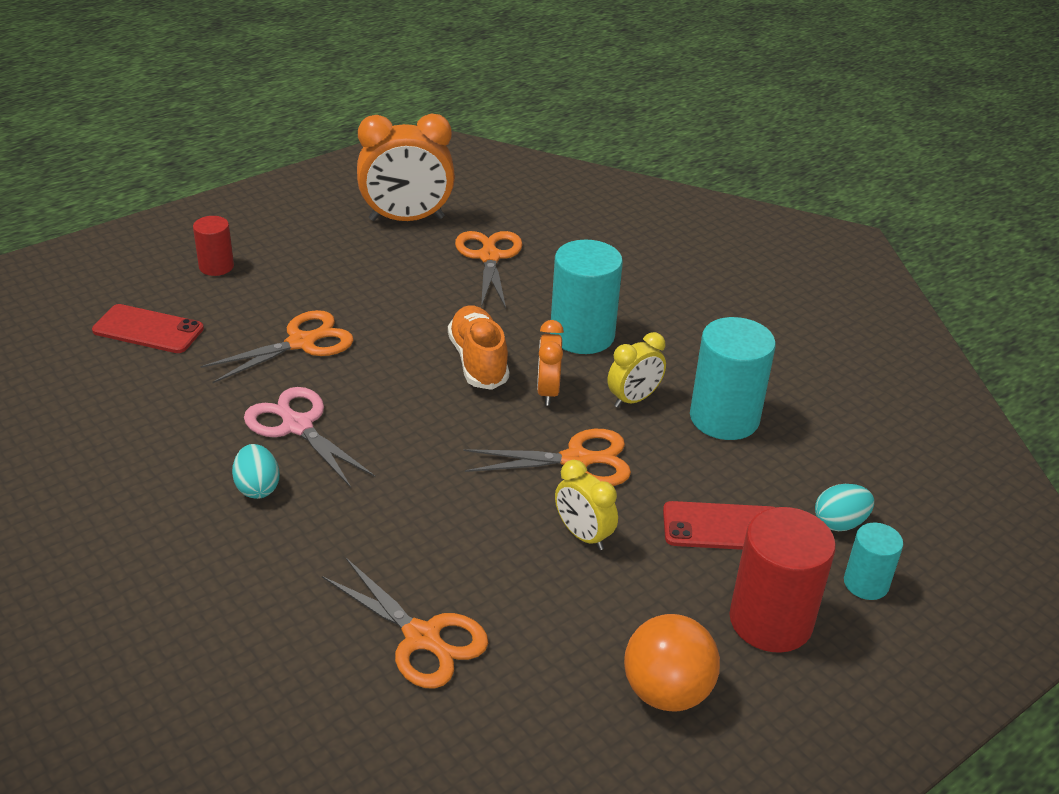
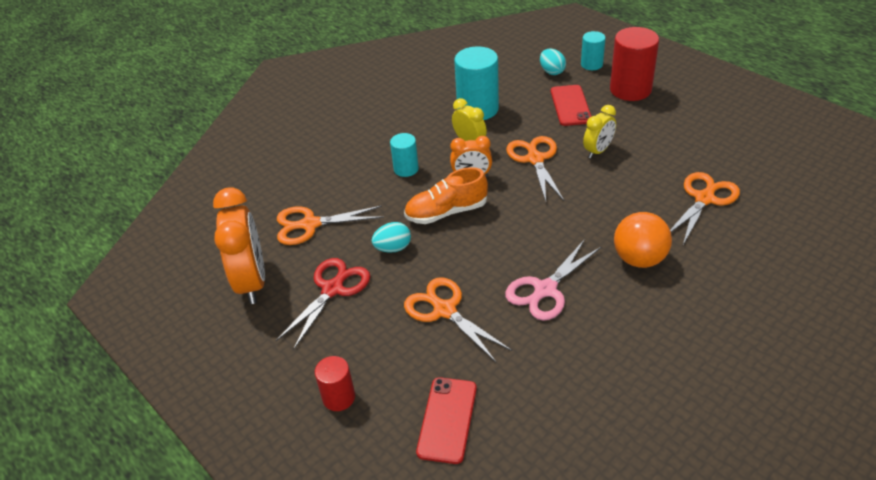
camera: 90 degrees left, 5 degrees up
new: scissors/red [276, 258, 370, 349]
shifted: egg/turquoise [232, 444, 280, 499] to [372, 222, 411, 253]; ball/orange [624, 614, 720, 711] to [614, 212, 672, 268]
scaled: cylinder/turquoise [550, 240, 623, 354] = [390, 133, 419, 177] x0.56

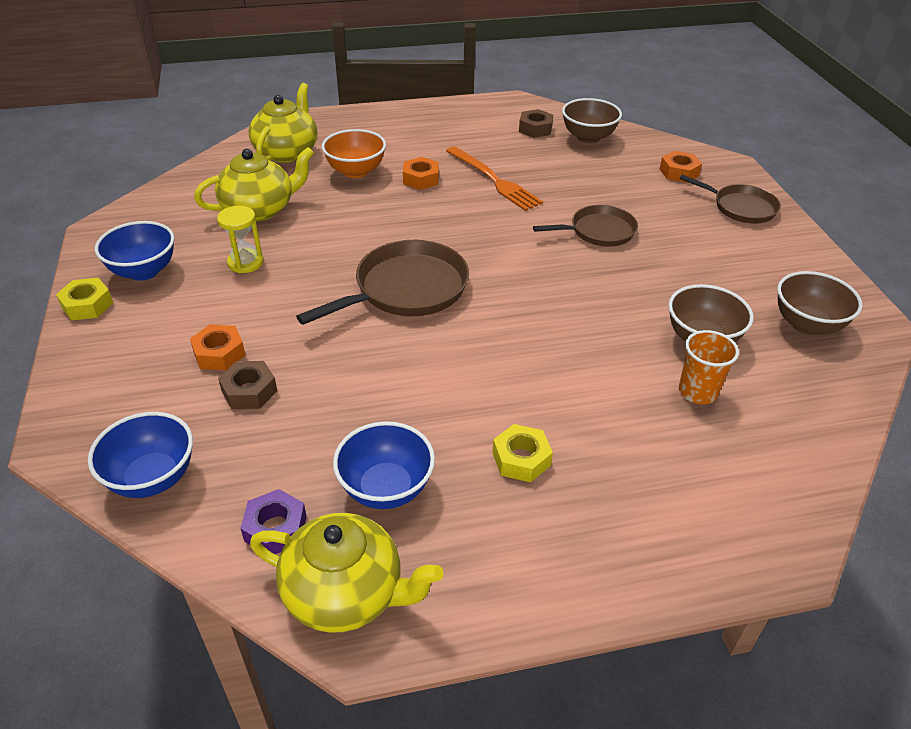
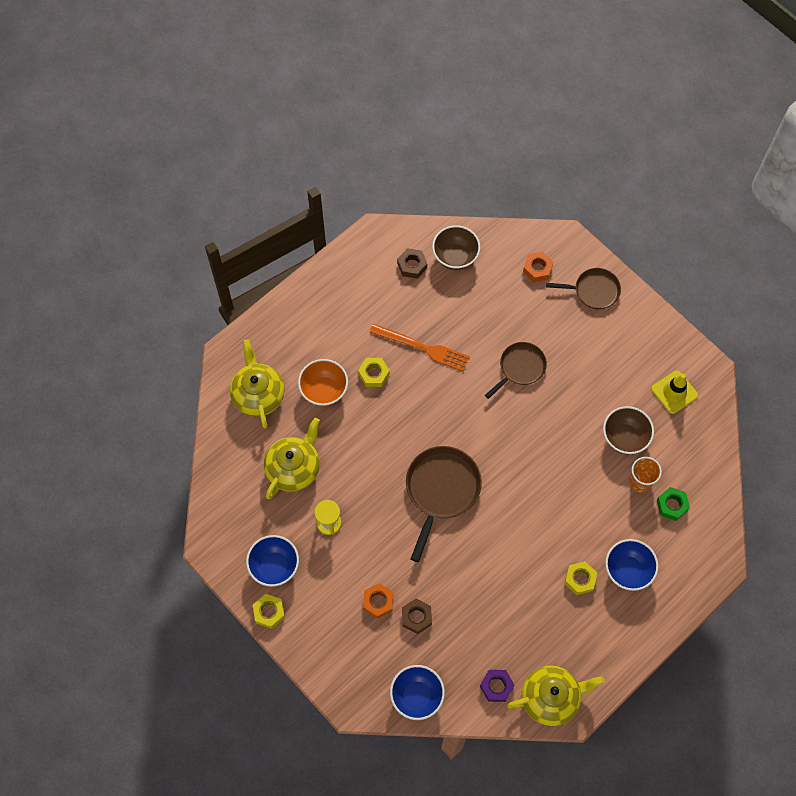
camera: 30 degrees left, 25 degrees up
new: nut/green [657, 487, 690, 521]
shifted: bowl/blue [333, 421, 435, 509] to [605, 539, 659, 591]
swapped: bowl/brown [777, 271, 863, 335] to traffic cone/yellow [651, 371, 698, 414]
repainted: nut/orange [403, 157, 439, 190] to nut/yellow [358, 358, 390, 387]

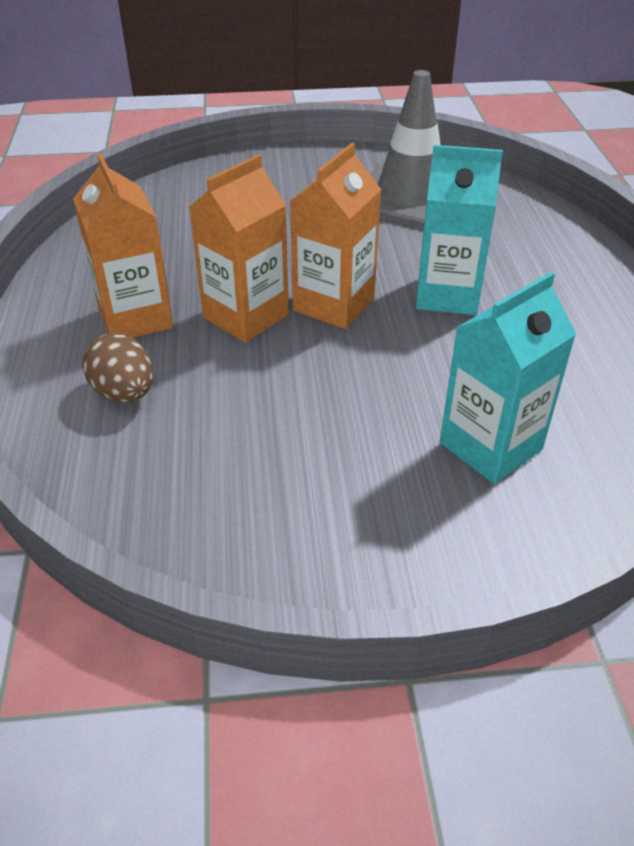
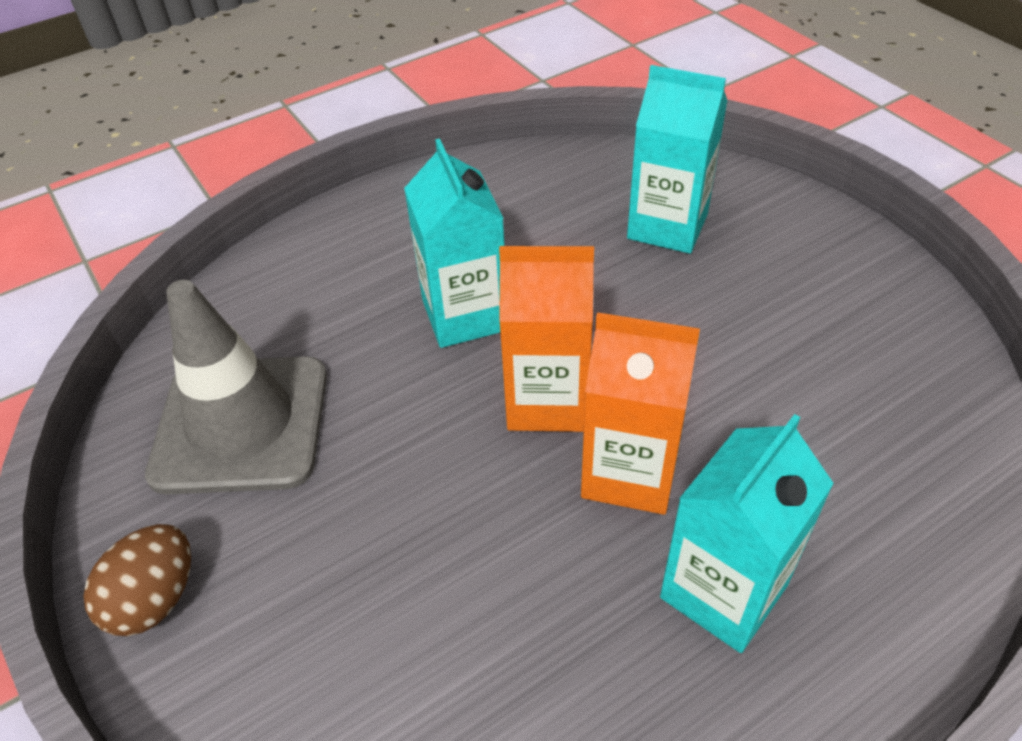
camera: 115 degrees left, 5 degrees up
shifted: egg/brown [82, 333, 153, 403] to [84, 524, 191, 636]
repainted: carton/orange [73, 153, 173, 338] to carton/turquoise [660, 414, 834, 653]

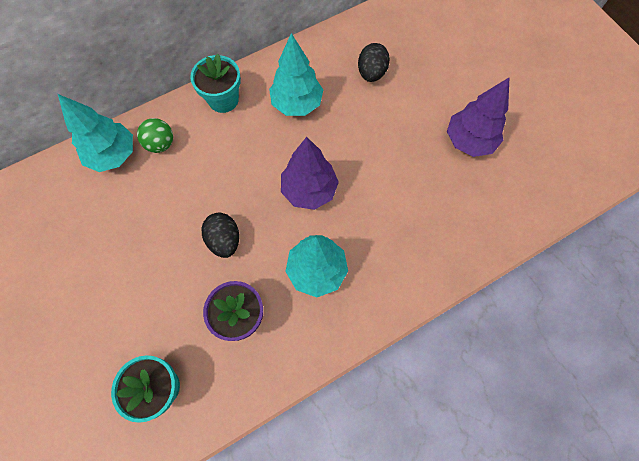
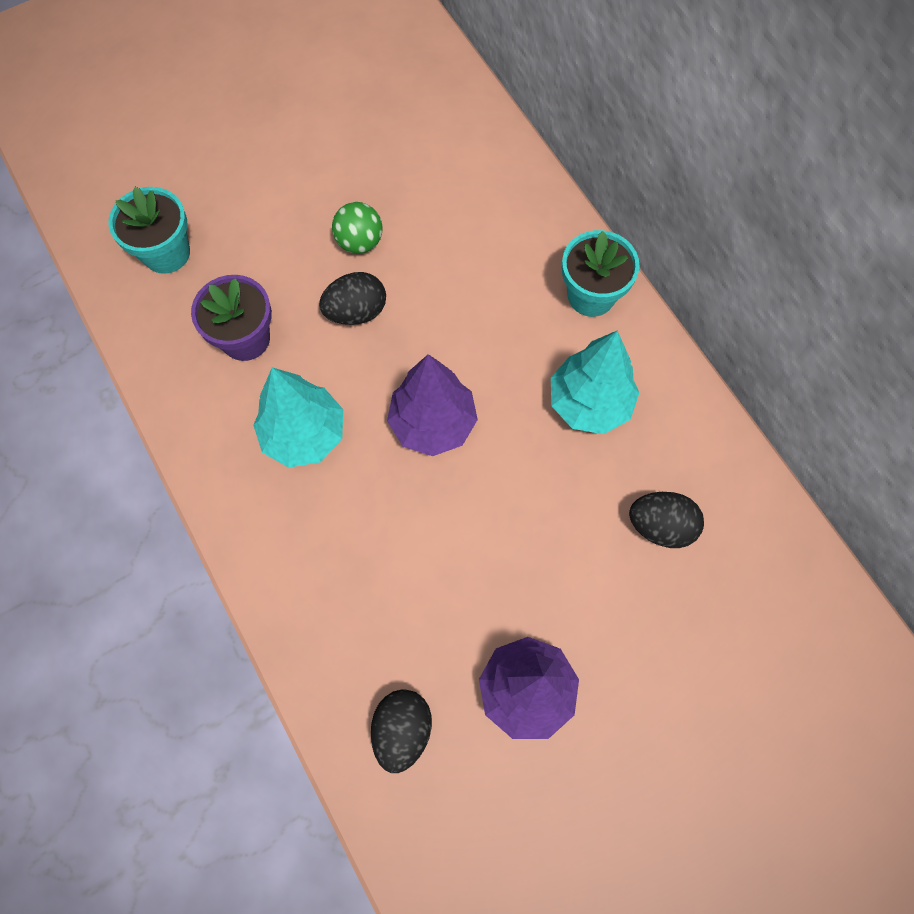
camera: 90 degrees right, 0 degrees up
gone: tree/turquoise [58, 94, 133, 172]
new: egg/black [371, 689, 432, 773]
shifted: ball/green [137, 118, 173, 153] to [332, 202, 383, 254]

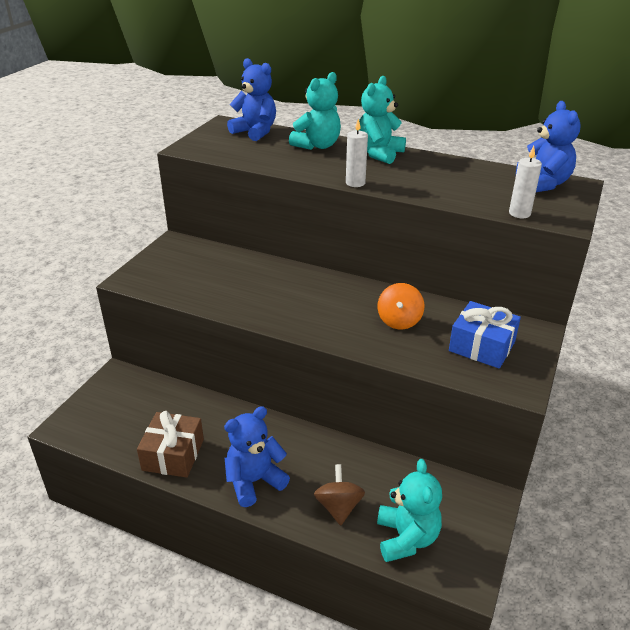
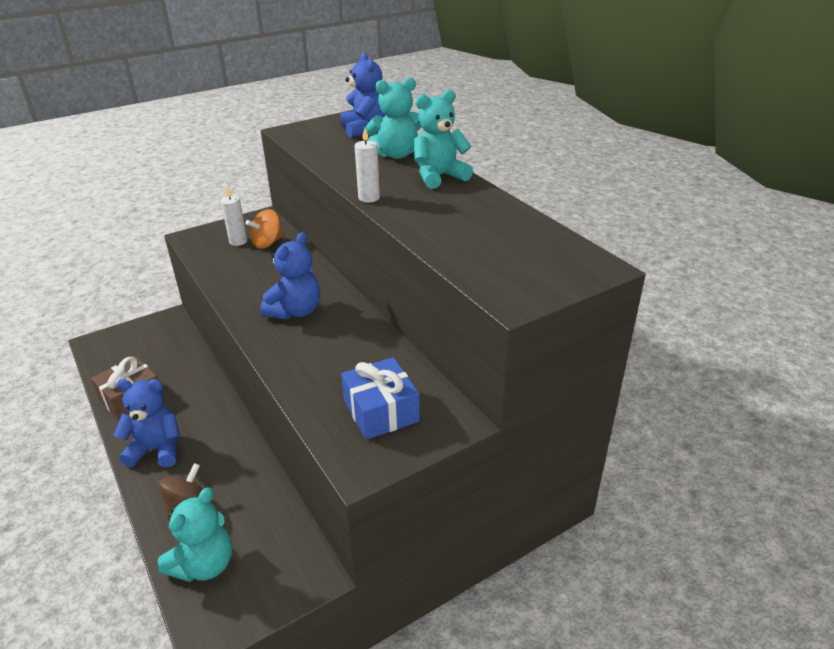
camera: 35 degrees right, 0 degrees up
shifted: teddy bear/blue [516, 101, 581, 192] to [260, 232, 320, 320]; candle/white [509, 146, 542, 218] to [221, 186, 247, 246]; spinning top/orange [378, 283, 424, 330] to [246, 209, 283, 249]

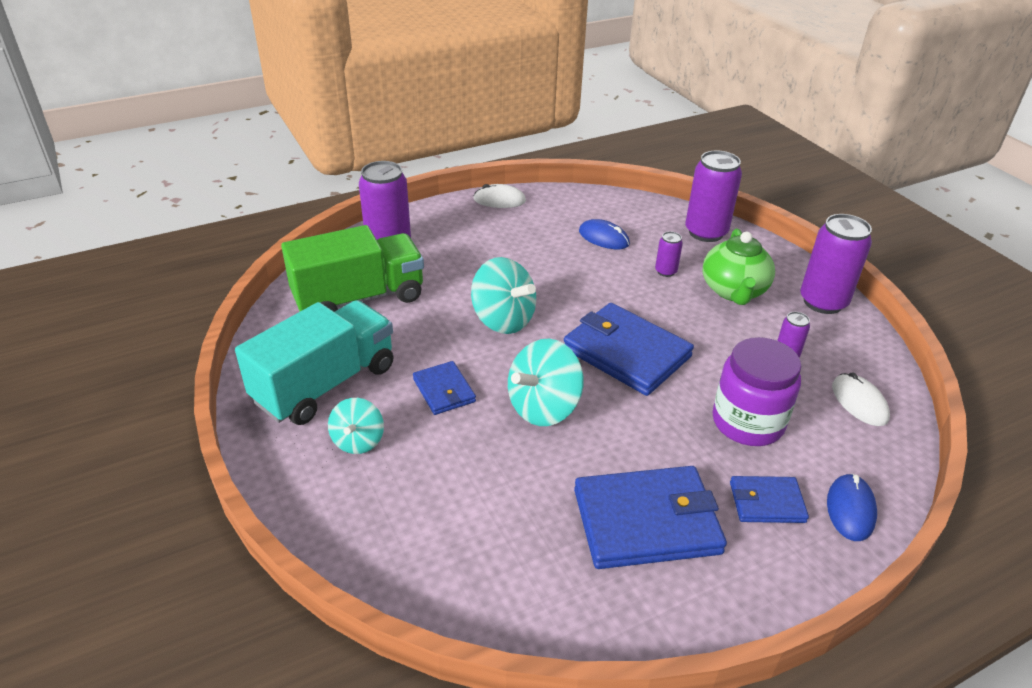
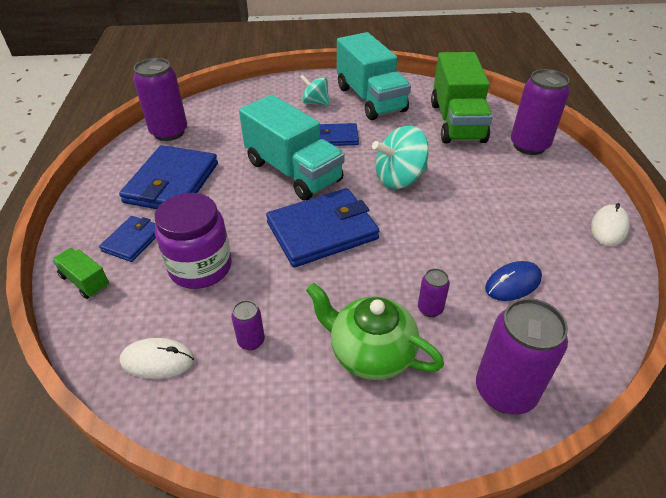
camera: 115 degrees right, 5 degrees up
shifted: can/purple [800, 214, 872, 314] to [133, 58, 187, 141]
swapped: spinning top/turquoise [508, 339, 584, 426] to truck/turquoise [239, 95, 345, 200]; mouse/blue [827, 474, 877, 541] to truck/green [52, 248, 109, 299]

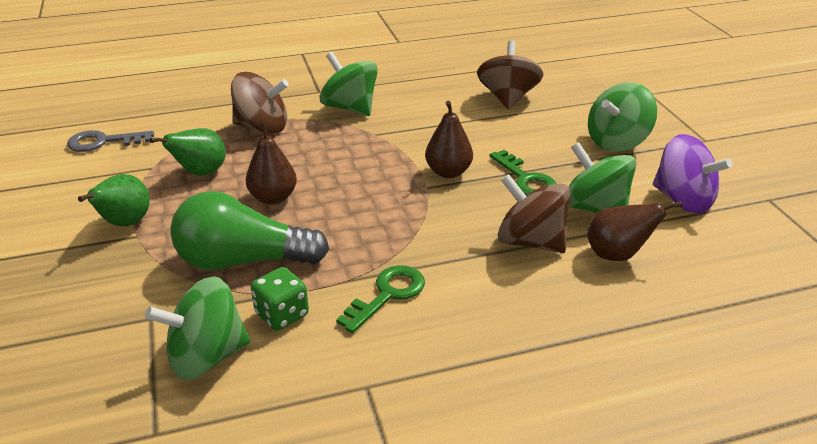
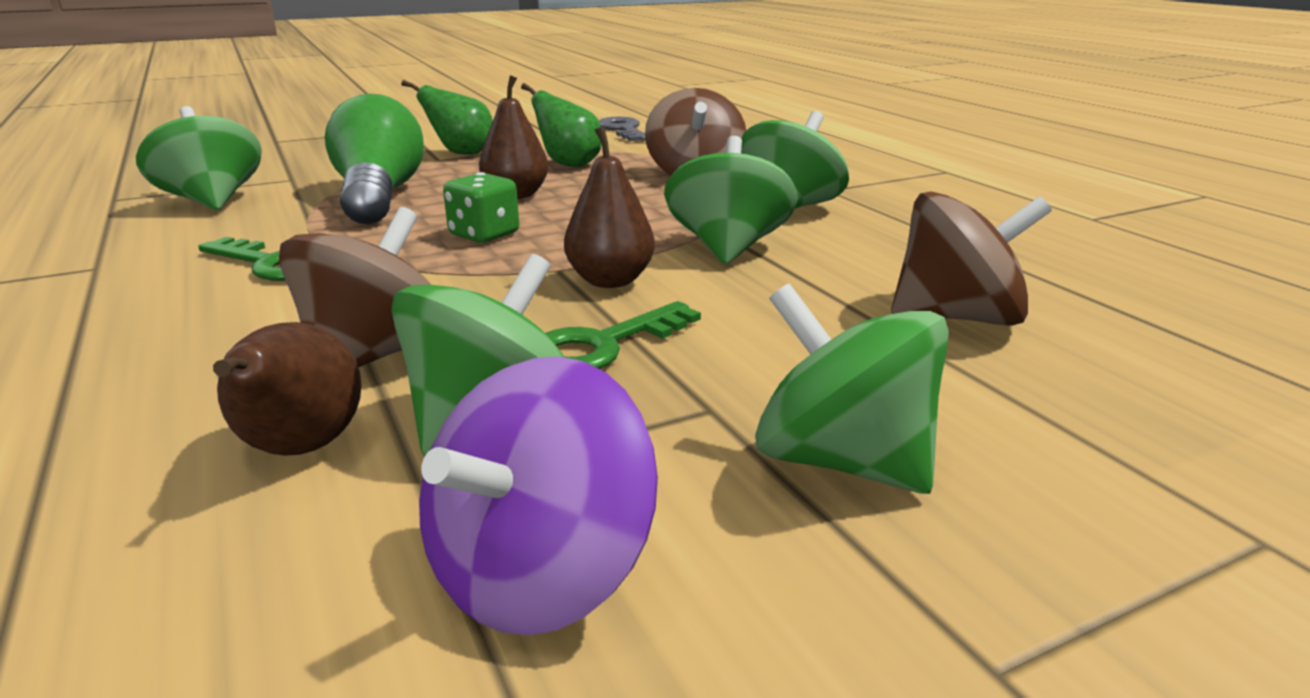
camera: 80 degrees right, 10 degrees down
new: spinning top/green [664, 136, 798, 264]
shifted: dice/green [251, 267, 309, 331] to [443, 172, 519, 243]

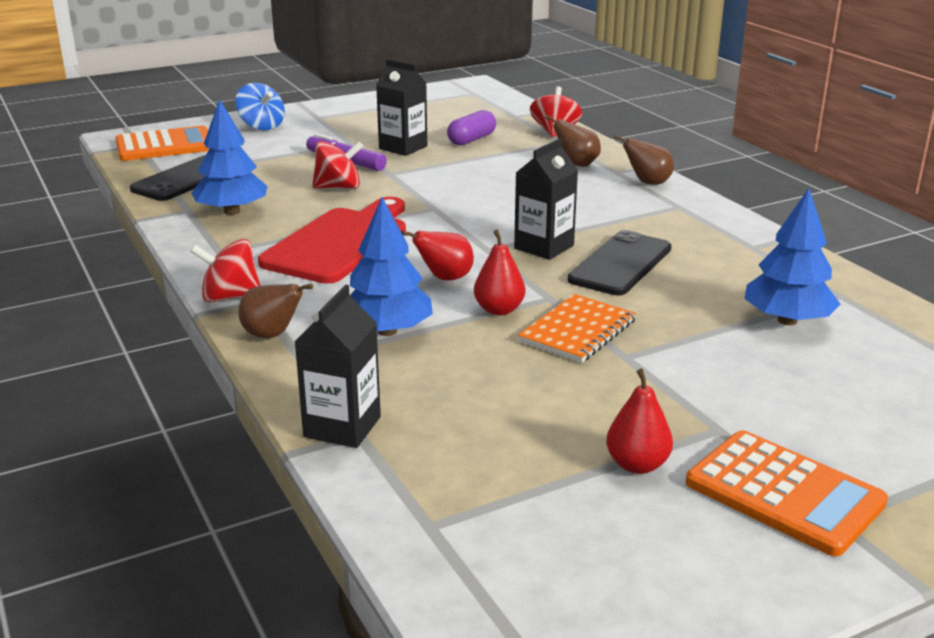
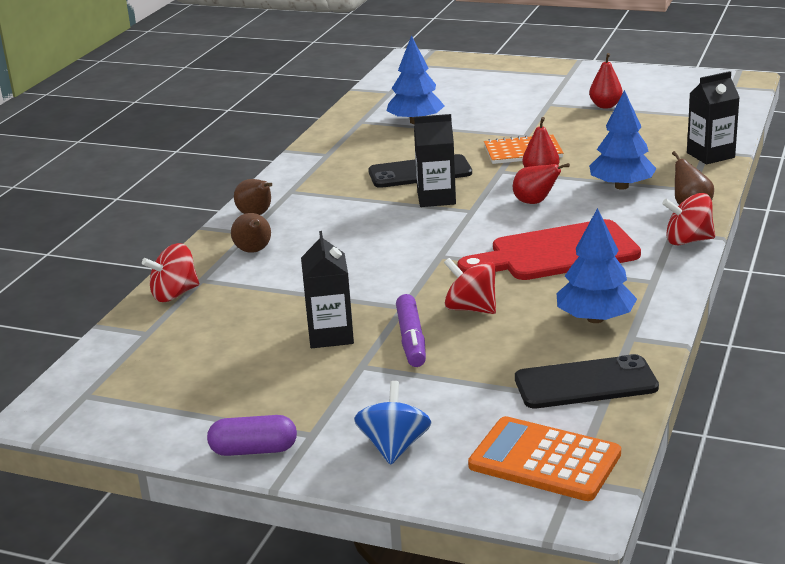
camera: 130 degrees left, 0 degrees up
gone: calculator/orange [686, 430, 888, 557]
shifted: capsule/purple [447, 110, 496, 145] to [207, 415, 297, 456]
rotated: spinning top/red [190, 239, 261, 302] = [662, 193, 715, 245] 135 degrees clockwise

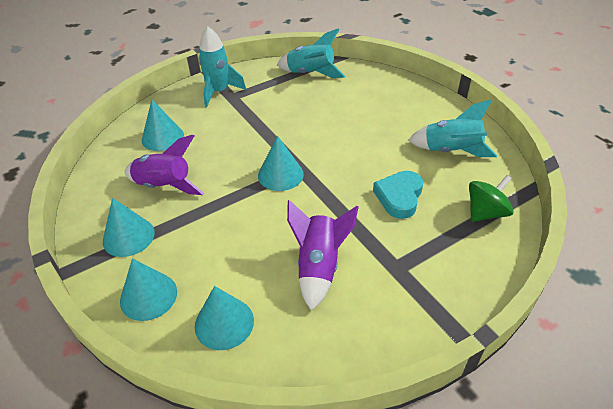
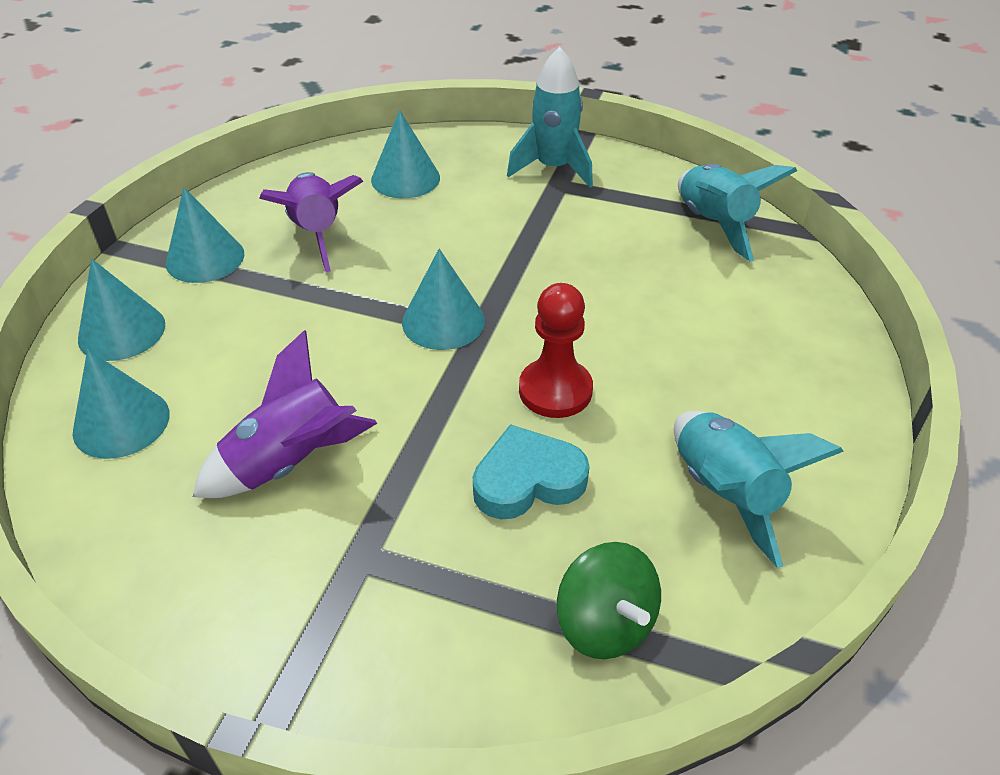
camera: 50 degrees right, 0 degrees up
new: pawn/red [519, 283, 593, 418]
rotated: spinning top/green [469, 175, 514, 222] = [557, 542, 661, 659] 45 degrees clockwise

